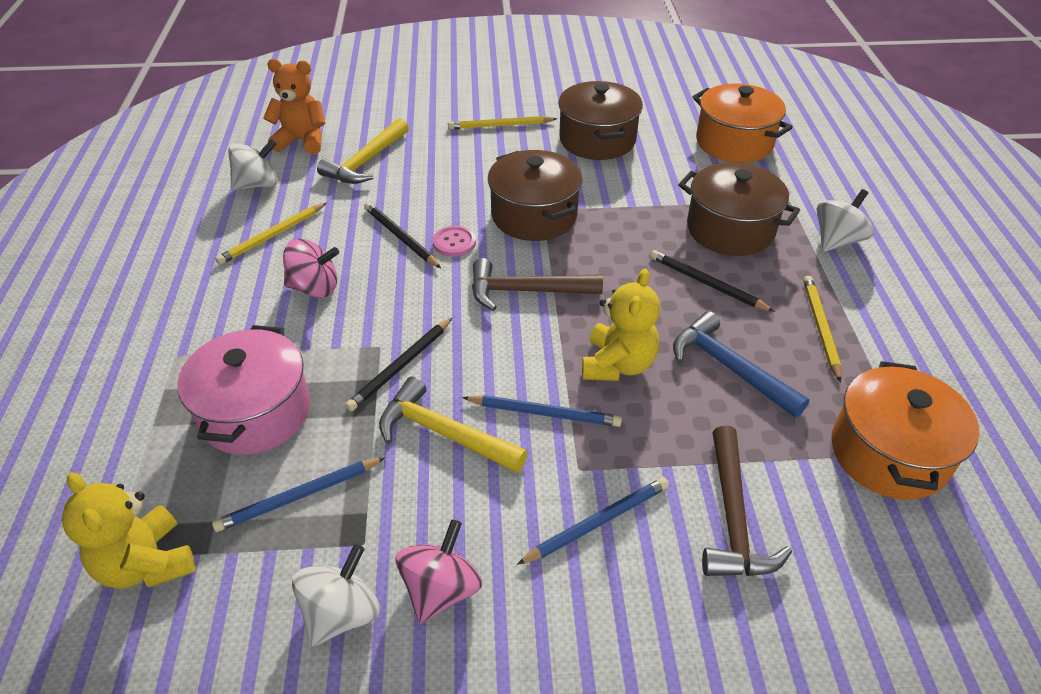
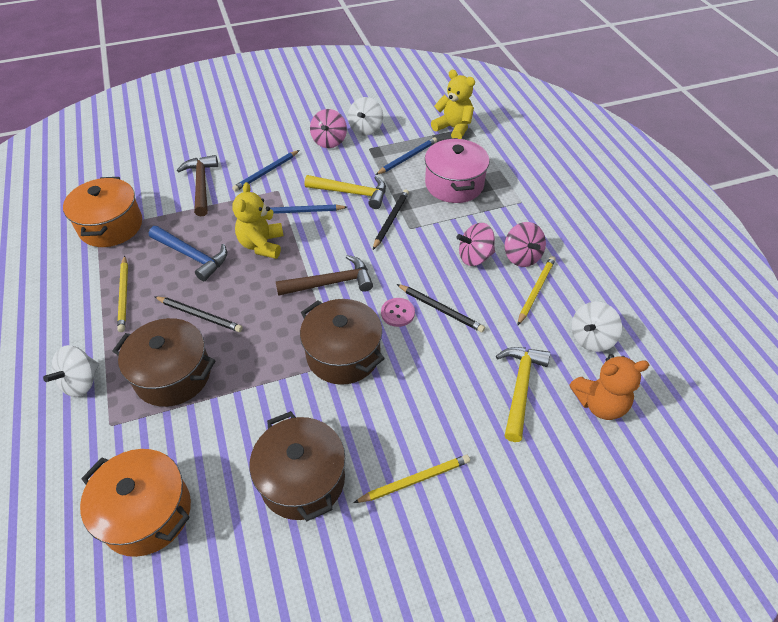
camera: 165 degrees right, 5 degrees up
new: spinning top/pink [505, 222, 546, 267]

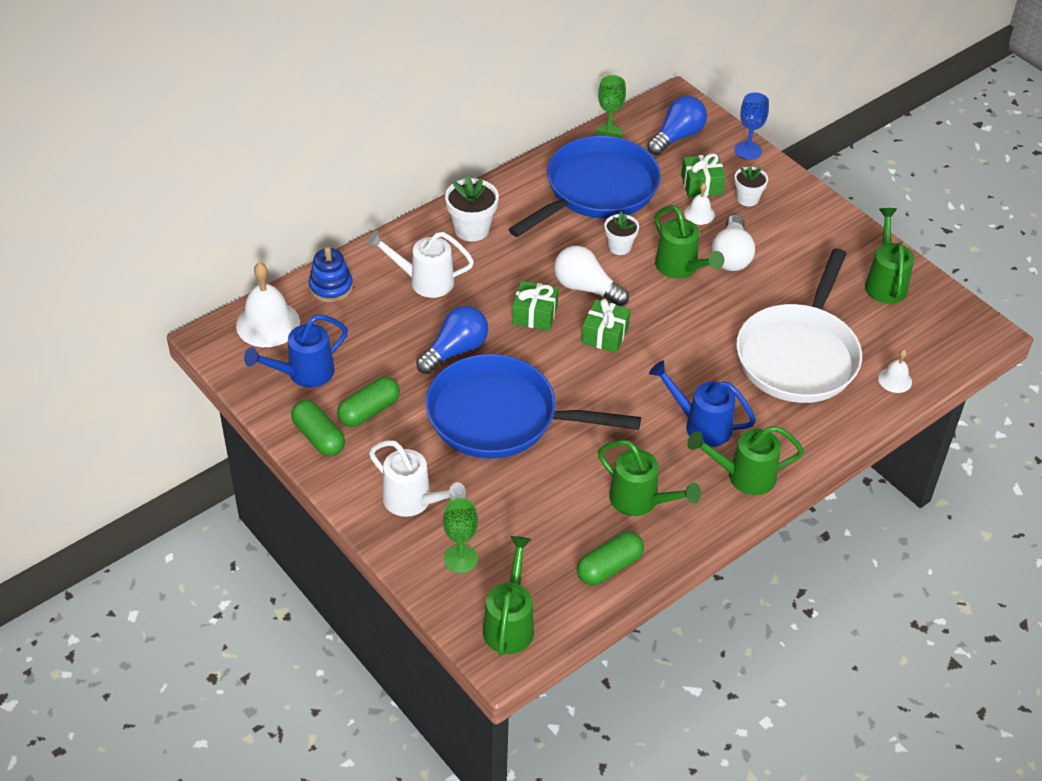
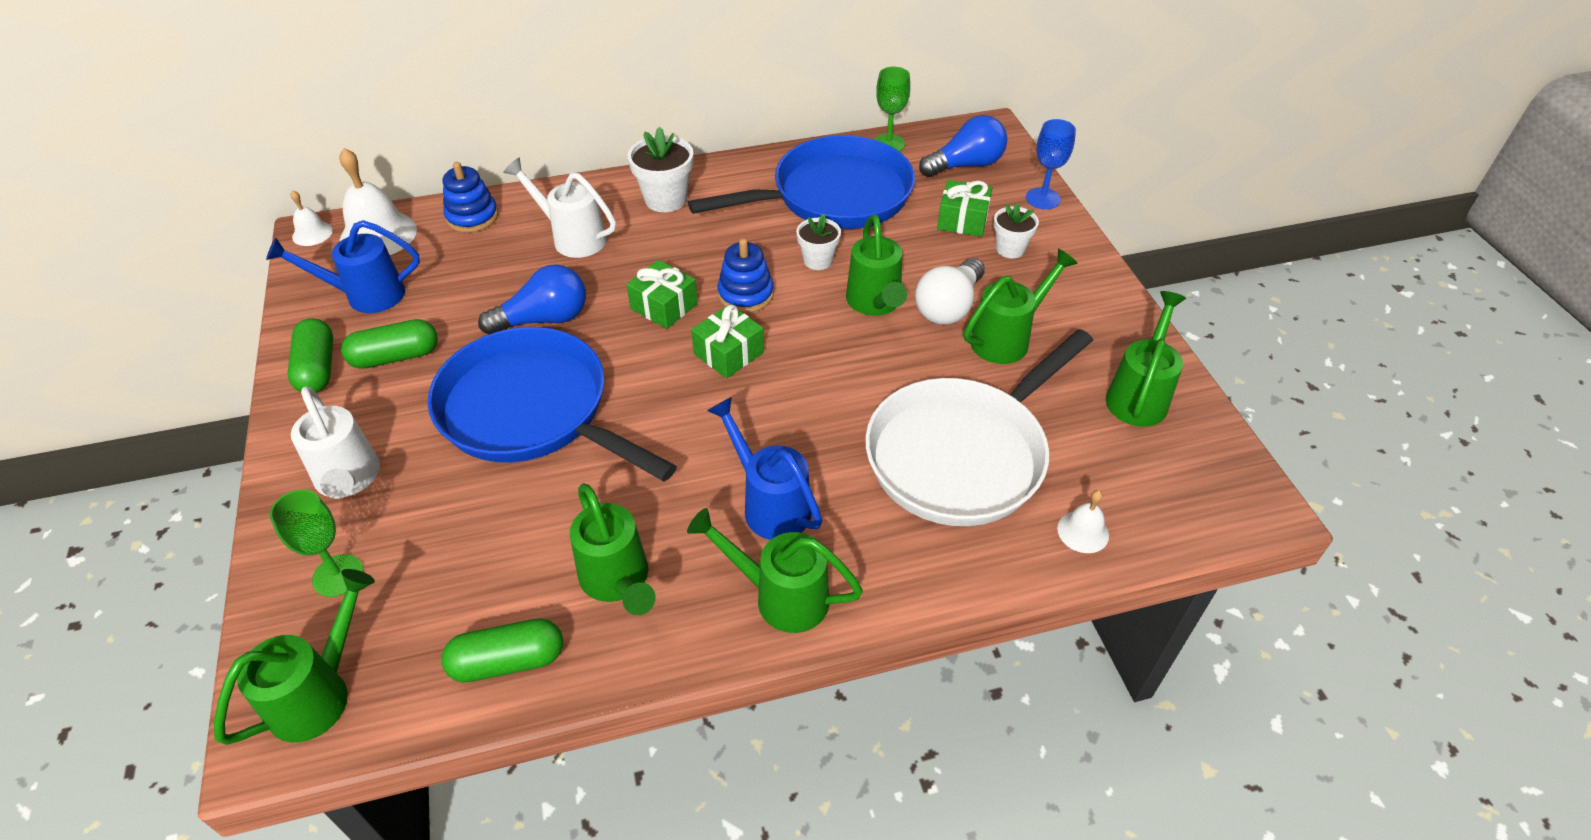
camera: 25 degrees right, 0 degrees up
new: watering can/green [964, 249, 1078, 364]
shifted: bell/white [684, 183, 715, 225] to [291, 190, 333, 246]
swapped: light bulb/white [554, 246, 629, 306] to stacking toy/blue [717, 239, 774, 313]

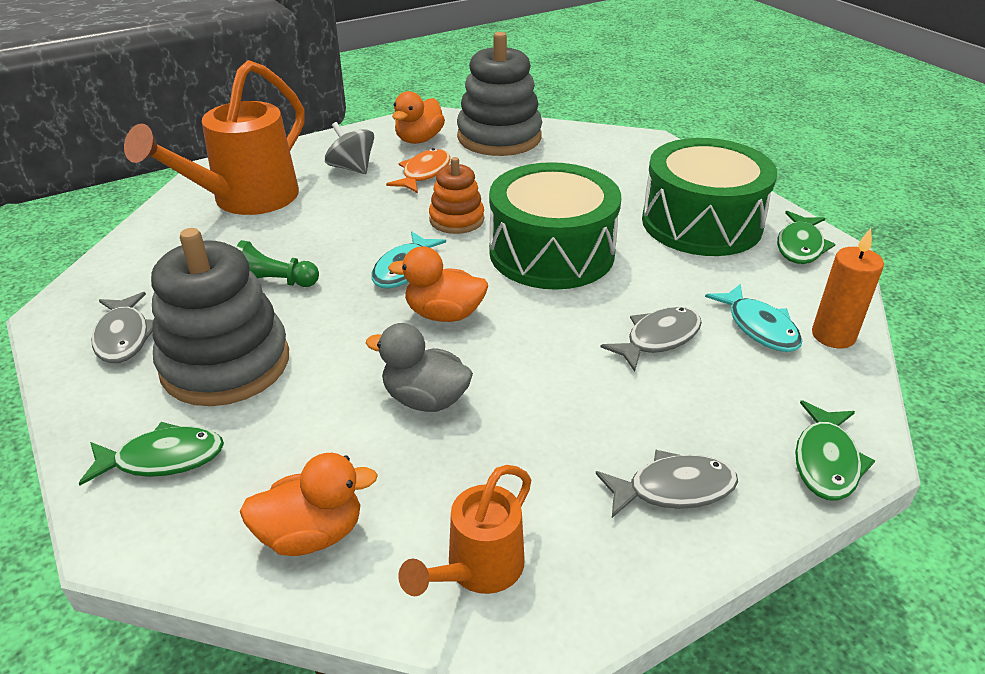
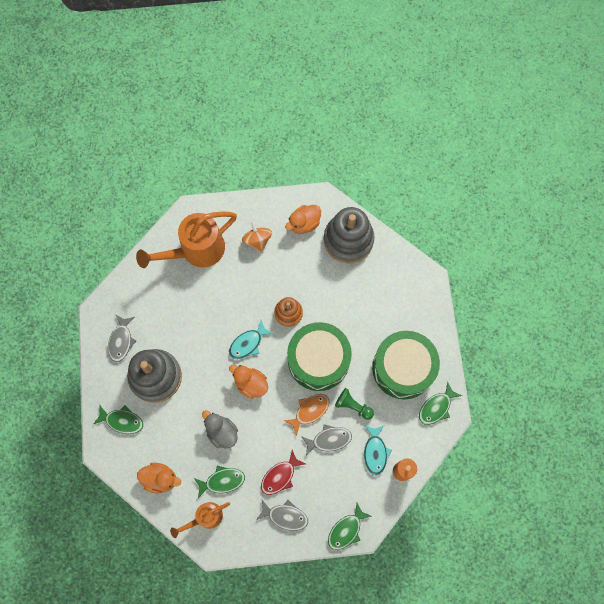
camera: 25 degrees right, 35 degrees up
new: fish/red [261, 450, 305, 495]; fish/green [194, 465, 245, 498]
shifted: fish/orange [386, 148, 450, 193] to [284, 394, 329, 436]; pawn/green [236, 240, 319, 287] to [335, 388, 374, 420]
repainted: spinning top/grey [325, 122, 374, 174] to spinning top/orange [242, 221, 272, 252]

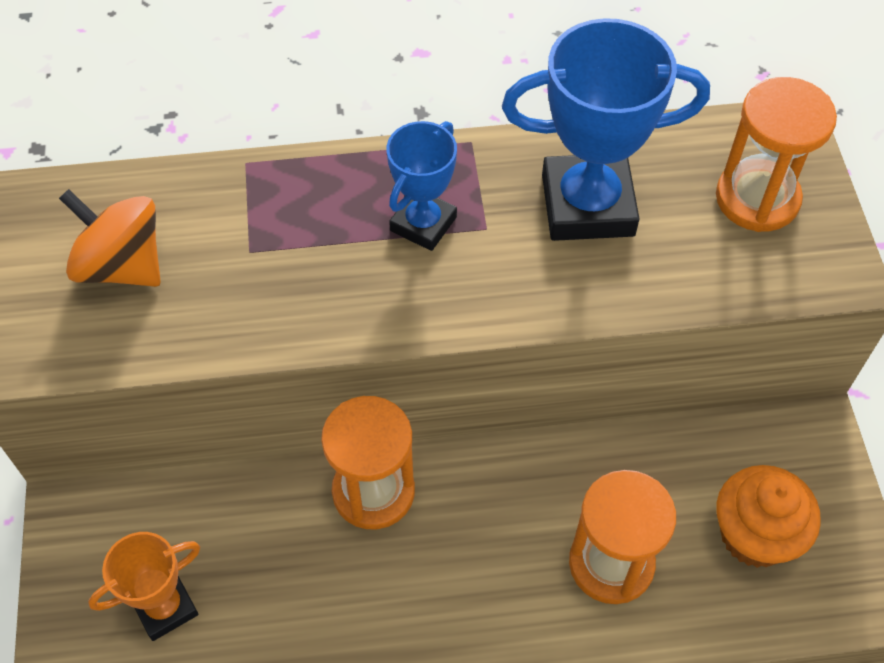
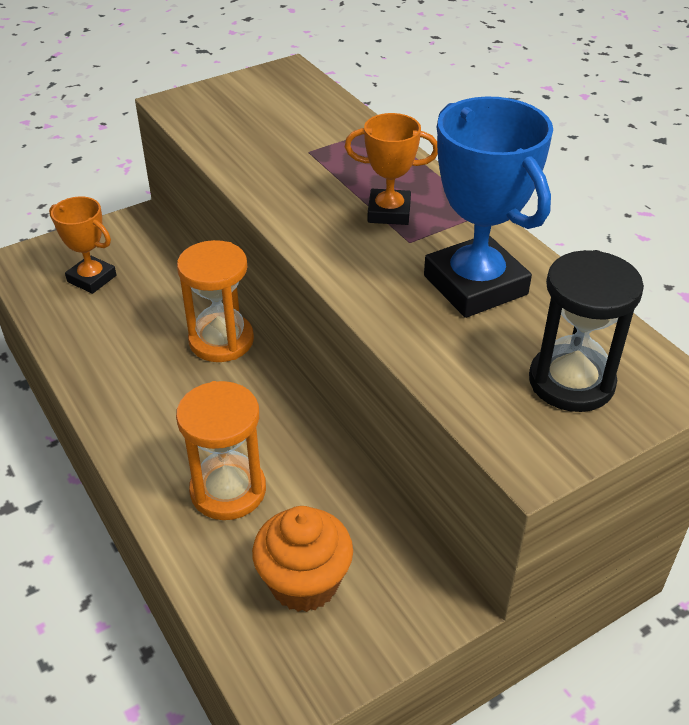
camera: 65 degrees right, 15 degrees down
gone: spinning top/orange [59, 189, 161, 287]
repainted: hourglass/orange [716, 77, 837, 232] to hourglass/black [529, 250, 644, 412]; trophy/blue [387, 121, 457, 251] to trophy/orange [345, 113, 438, 225]

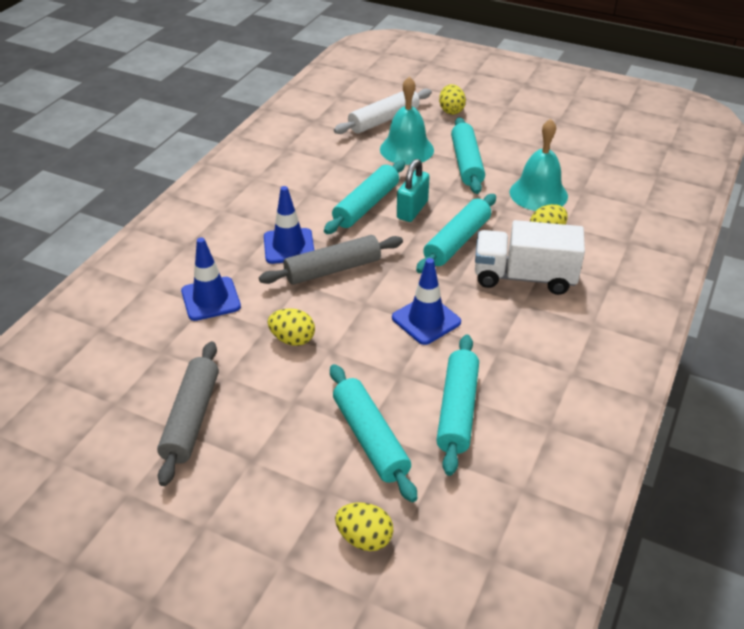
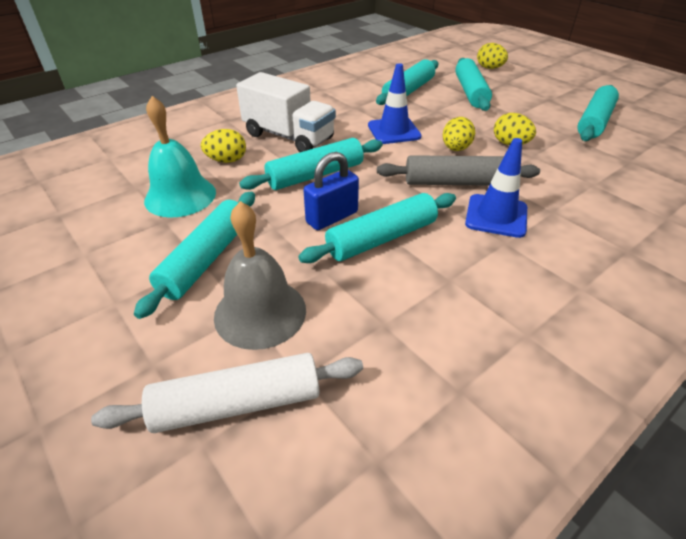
camera: 155 degrees left, 0 degrees up
gone: traffic cone/blue [181, 237, 241, 321]
shifted: egg/yellow [439, 84, 466, 115] to [443, 117, 475, 151]
repainted: bell/turquoise [380, 76, 434, 165] to bell/grey [214, 201, 306, 350]; padlock/turquoise [397, 159, 430, 222] to padlock/blue [303, 152, 359, 230]; rolling pin/grey [157, 341, 219, 486] to rolling pin/turquoise [577, 85, 619, 141]

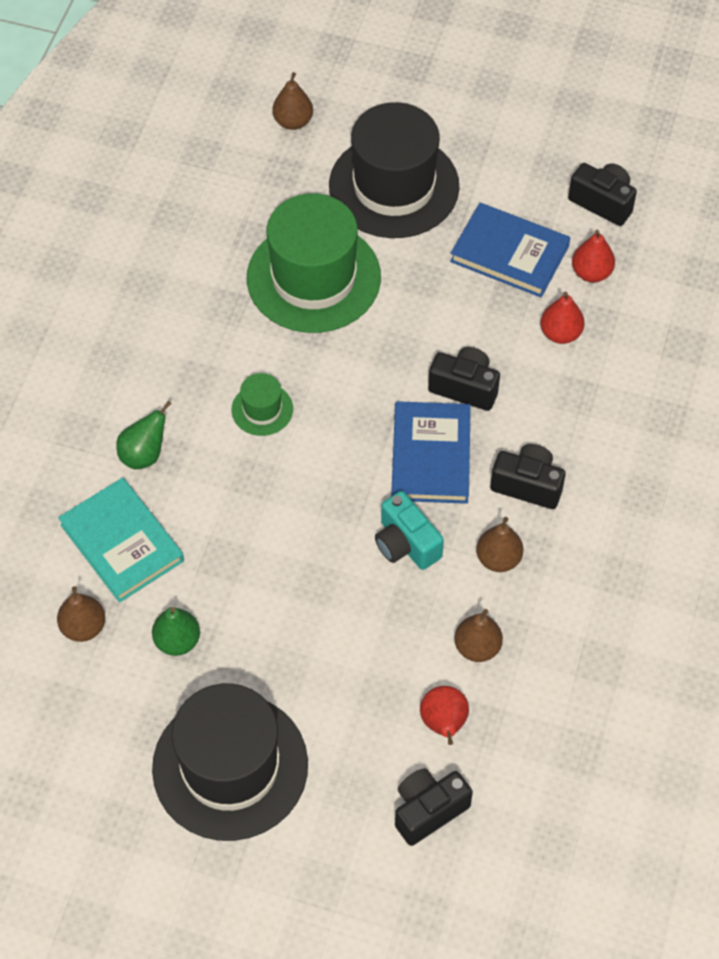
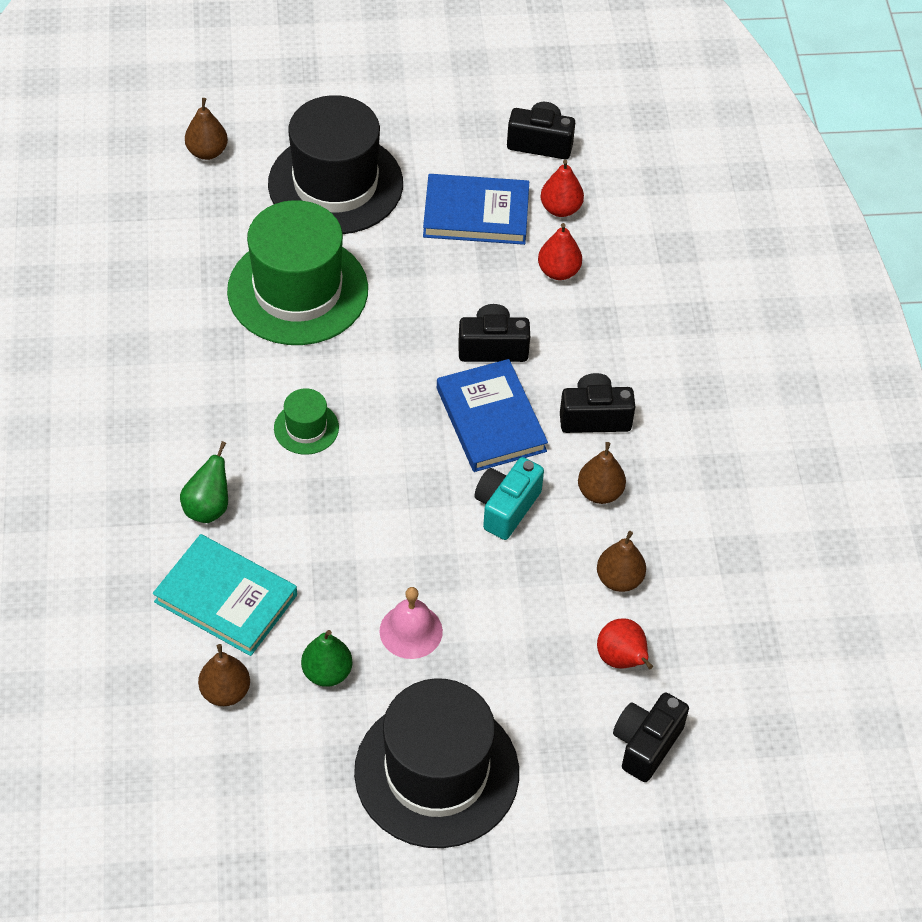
camera: 25 degrees left, 5 degrees down
new: bell/pink [379, 587, 443, 659]
rotated: camera/turquoise [375, 491, 444, 570] = [474, 457, 544, 540] 90 degrees clockwise

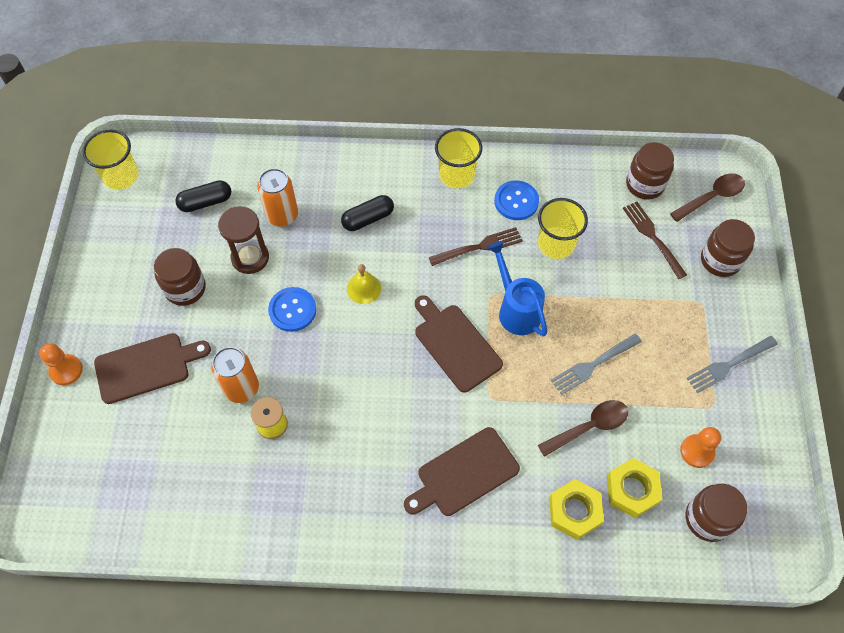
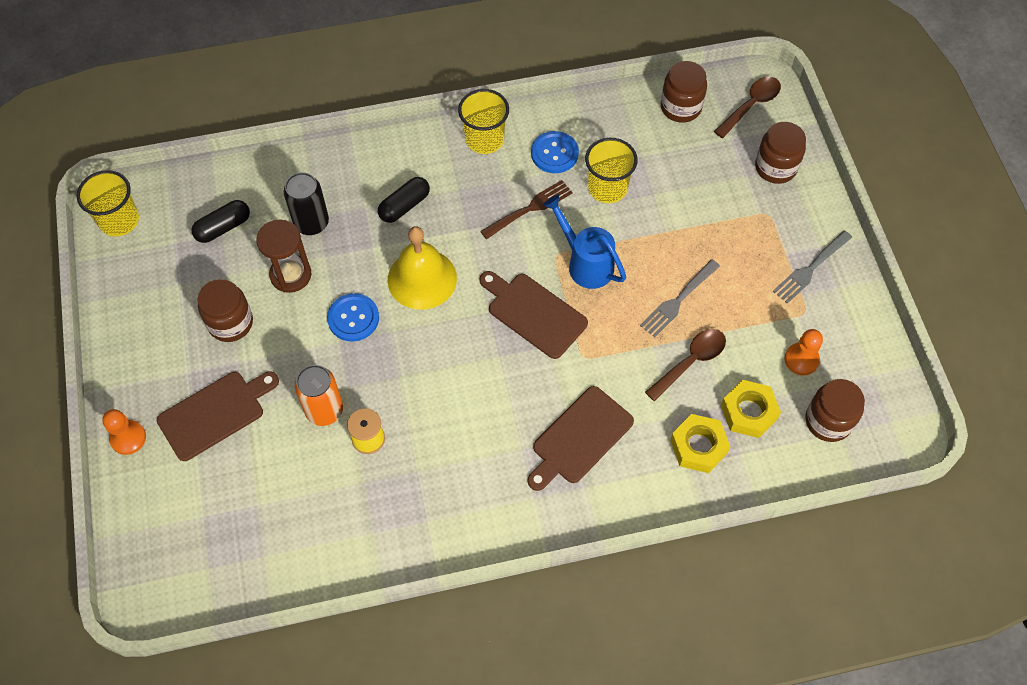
camera: 15 degrees left, 0 degrees up
gone: fork/brown [623, 202, 687, 279]
repainted: can/orange [257, 168, 298, 227] to can/black [284, 172, 329, 235]
scaled: bell/yellow [347, 264, 381, 304] = [388, 226, 457, 310] x1.86

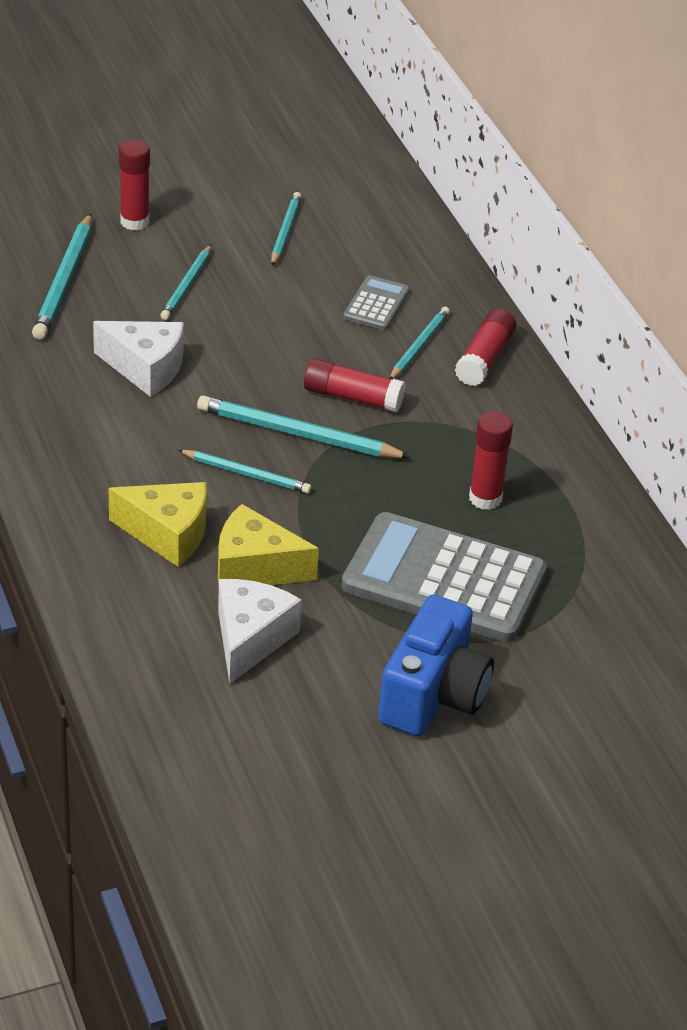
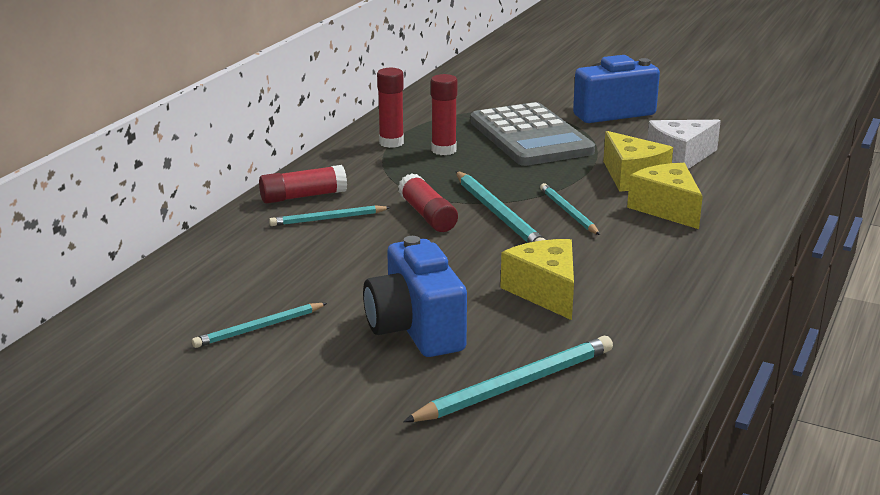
camera: 130 degrees left, 15 degrees down
gone: calculator/grey [343, 275, 410, 330]
shifted: glue stick/red [119, 139, 150, 230] to [377, 68, 404, 148]
swapped: pencil/turquoise [160, 245, 211, 320] to camera/blue [363, 236, 467, 357]
repainted: cheese/white [93, 321, 184, 397] to cheese/yellow [500, 239, 574, 320]

